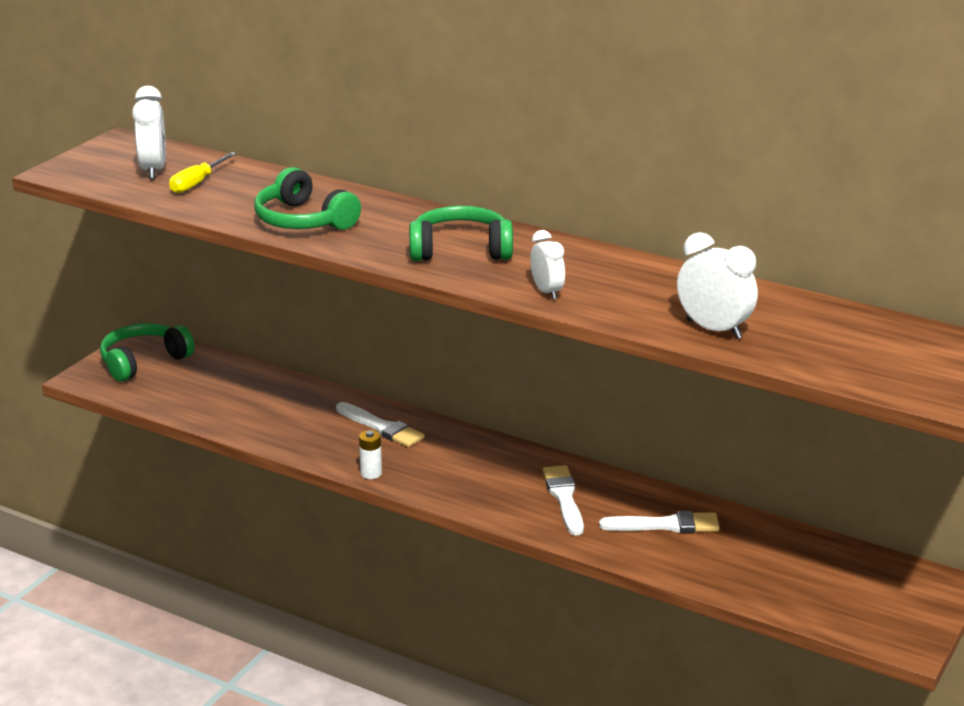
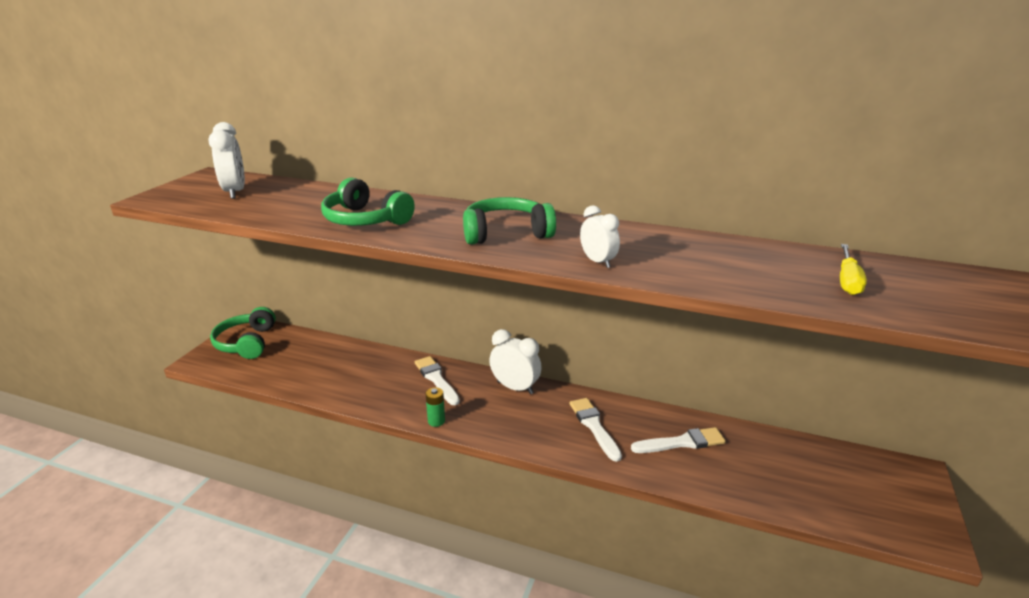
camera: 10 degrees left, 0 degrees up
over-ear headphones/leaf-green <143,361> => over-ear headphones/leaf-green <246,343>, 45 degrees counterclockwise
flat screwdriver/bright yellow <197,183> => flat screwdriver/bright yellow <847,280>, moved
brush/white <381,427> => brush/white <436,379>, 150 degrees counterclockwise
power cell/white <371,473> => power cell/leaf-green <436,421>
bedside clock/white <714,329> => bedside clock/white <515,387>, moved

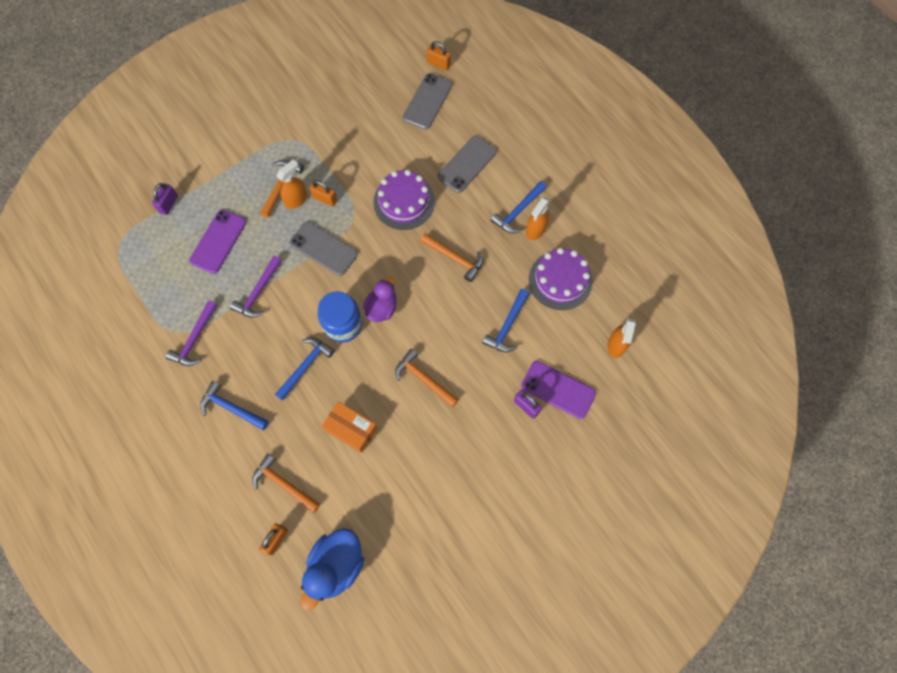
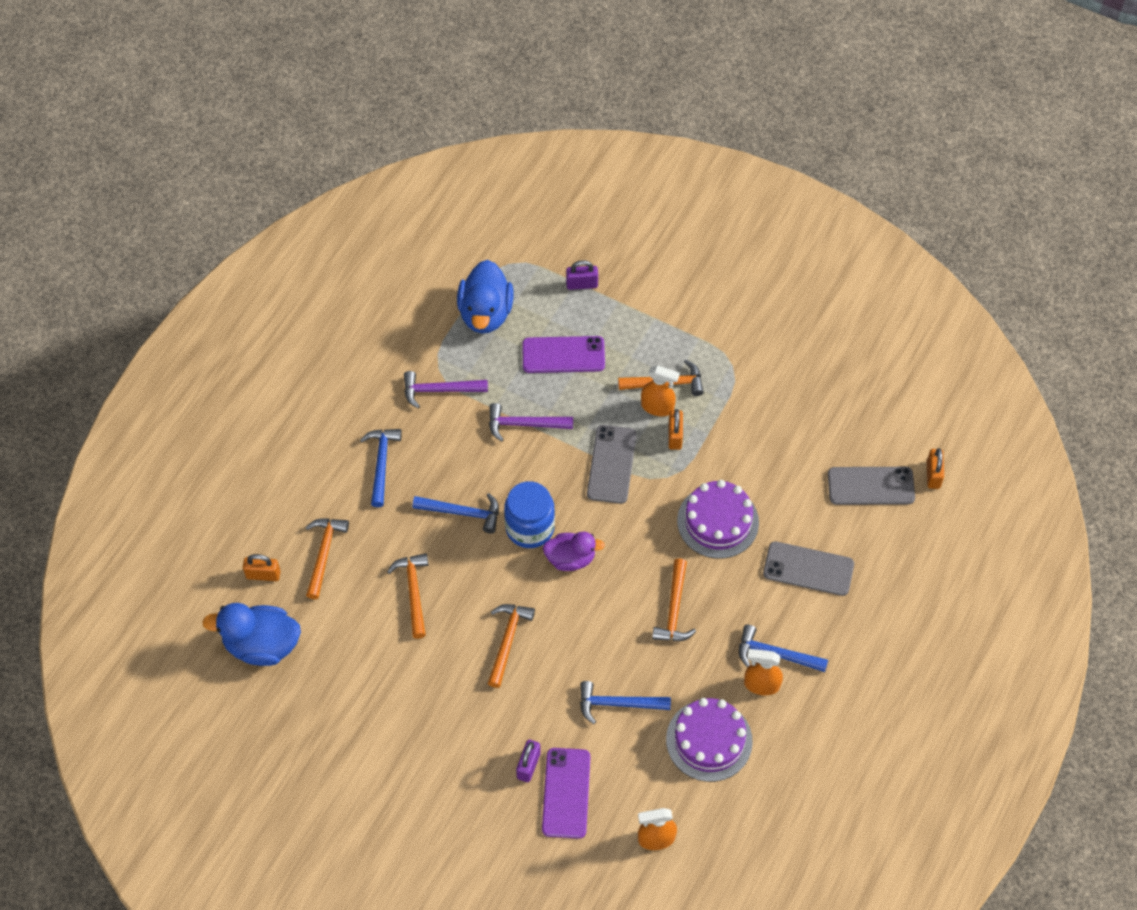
camera: 65 degrees right, 10 degrees down
parcel/orange-coloured <351,429> => claw hammer/orange-coloured <414,592>
nothing => rubber duck/blue <485,313>

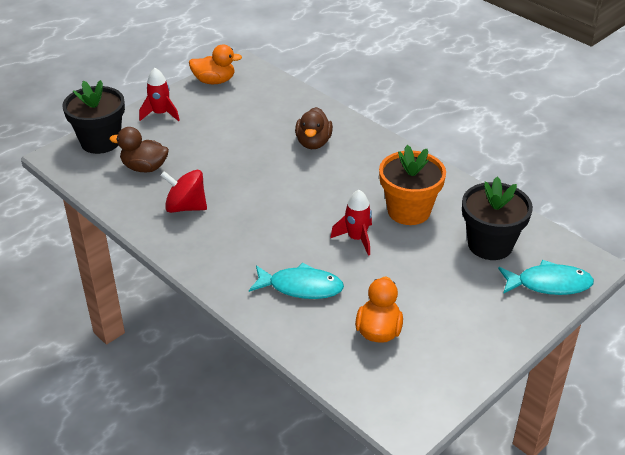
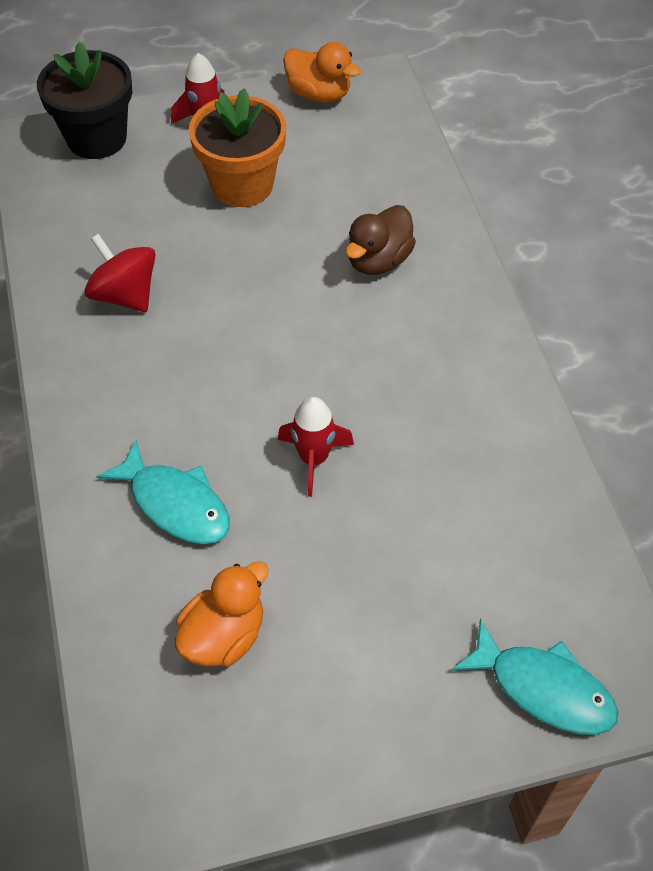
camera: 30 degrees right, 15 degrees up
rubber duck/brown <144,167> => nothing
potted plant/orange-coloured <408,211> => potted plant/orange-coloured <242,185>, moved
potted plant/ebony <490,245> => nothing

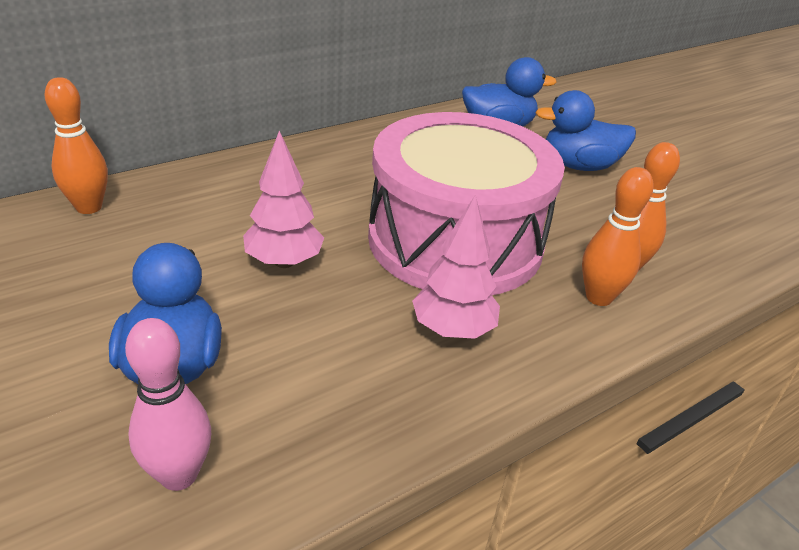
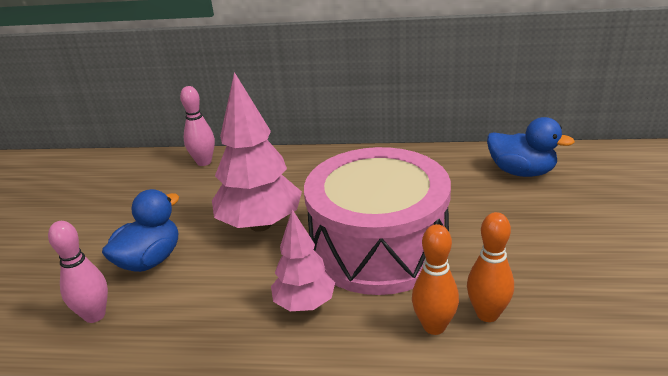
camera: 45 degrees right, 5 degrees down
bowling pin/orange-coloured <89,207> => bowling pin/rosy <204,162>
tree/rosy <284,262> => tree/rosy <260,224>, x1.67
rubber duck/blue <579,166> => nothing

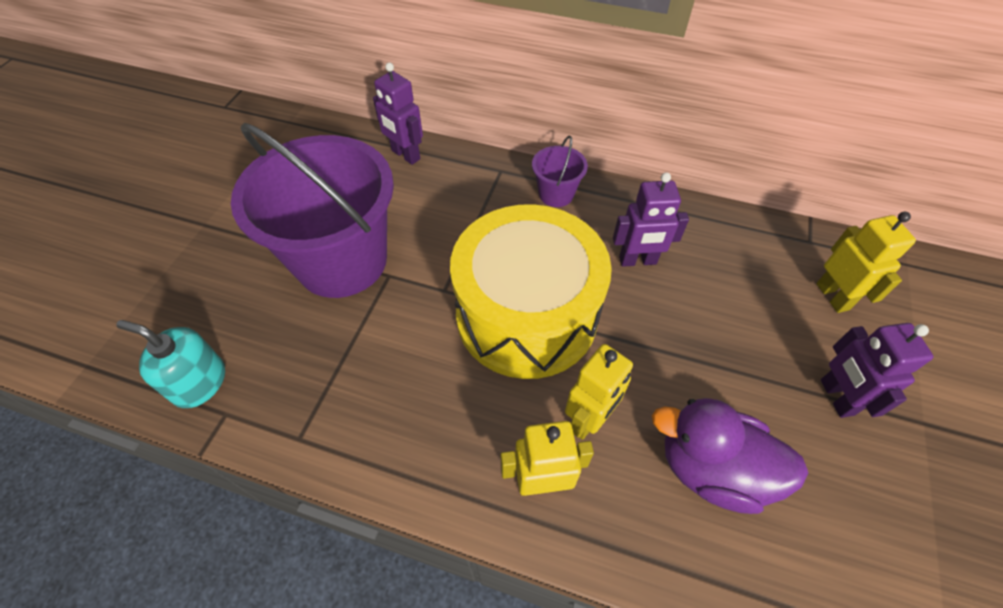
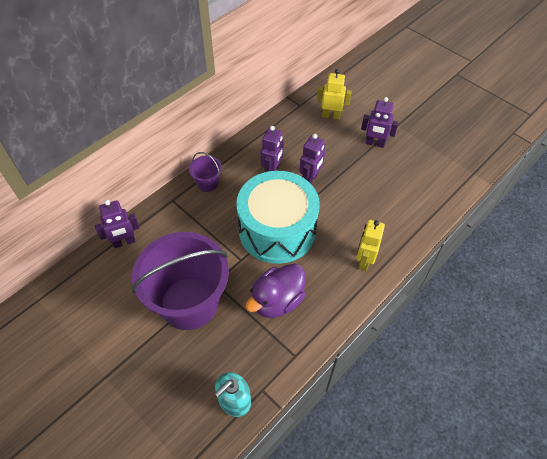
camera: 65 degrees left, 0 degrees up
snare drum/bright yellow <526,315> => snare drum/turquoise <277,230>
robot/bright yellow <589,420> => nothing
rubber duck/violet <712,469> => rubber duck/violet <277,301>, moved
nothing => robot/violet <310,179>

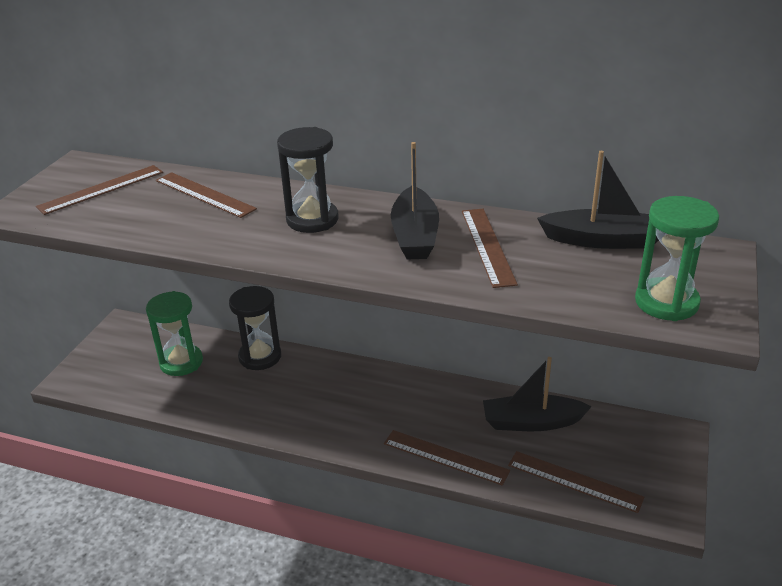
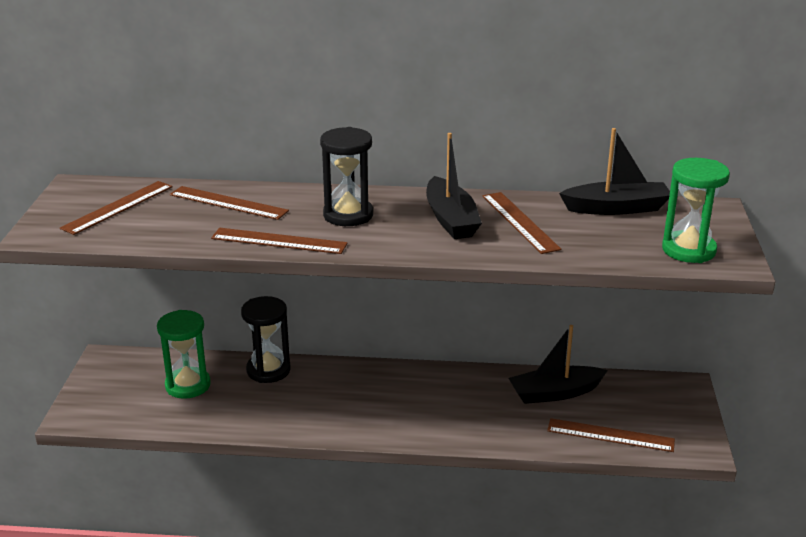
camera: 15 degrees left, 5 degrees down
measuring stick/brown <445,457> => measuring stick/brown <279,241>, moved

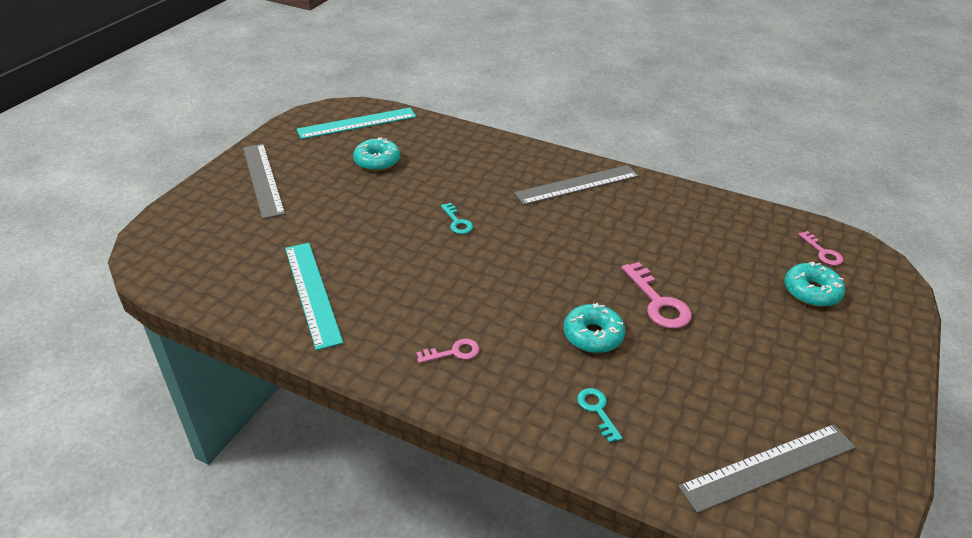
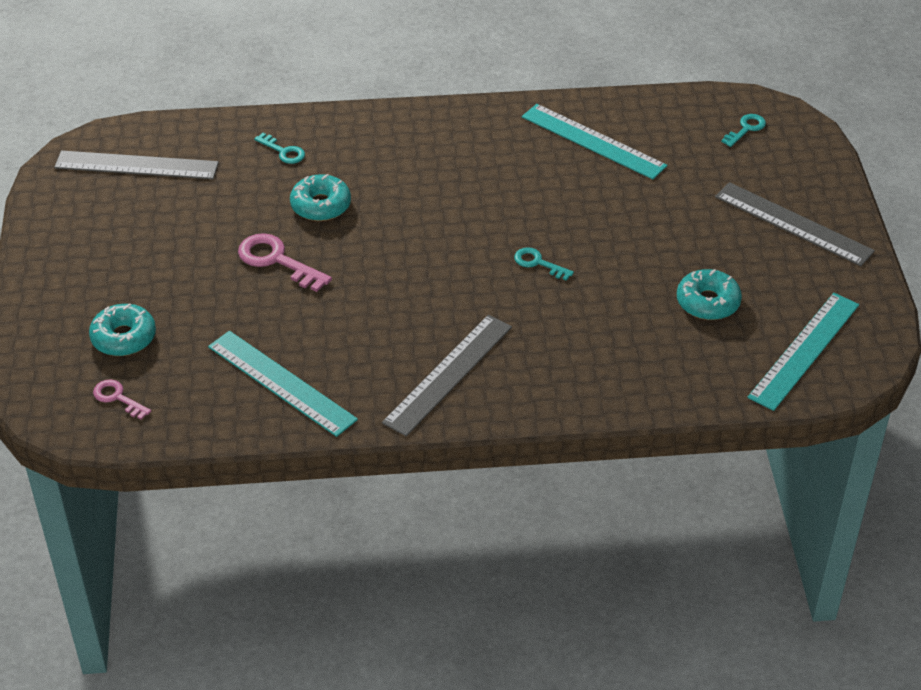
camera: 150 degrees right, 5 degrees up
latchkey/rosy <453,352> => nothing
measuring stick/grey <768,466> => measuring stick/grey <136,165>, 60 degrees clockwise
nothing => measuring stick/turquoise <281,383>
nothing => latchkey/turquoise <746,129>

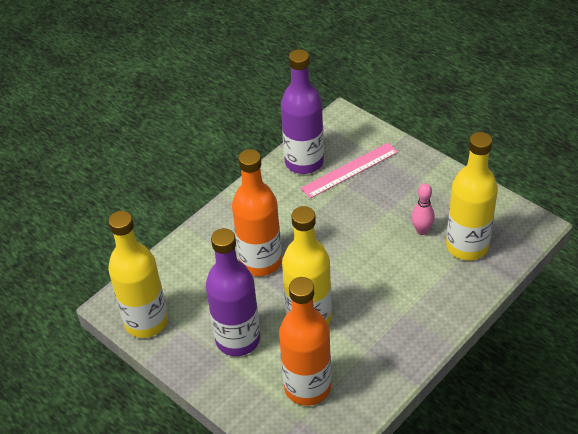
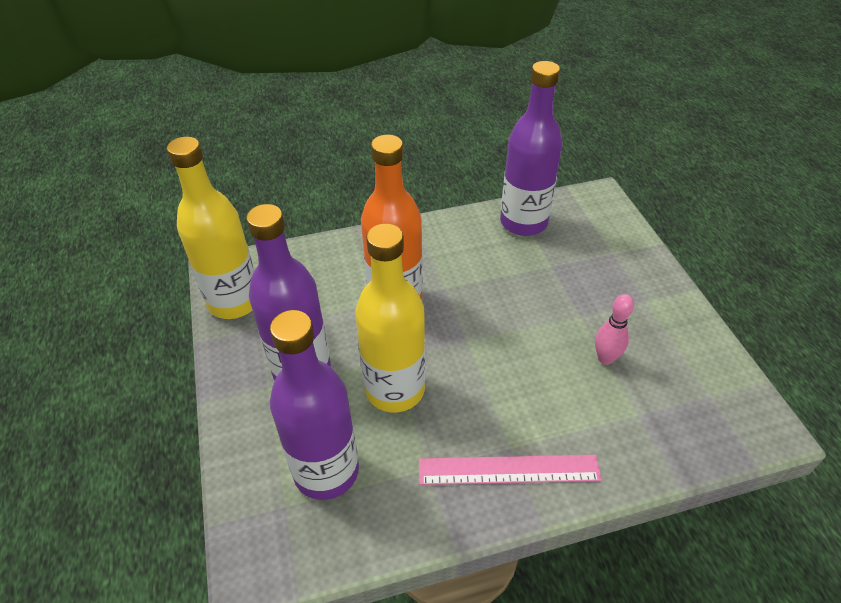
camera: 30 degrees right, 0 degrees up
flask/orange-coloured <307,387> => flask/violet <326,471>
measuring stick/rosy <350,170> => measuring stick/rosy <509,470>, moved
flask/bright yellow <467,246> => nothing

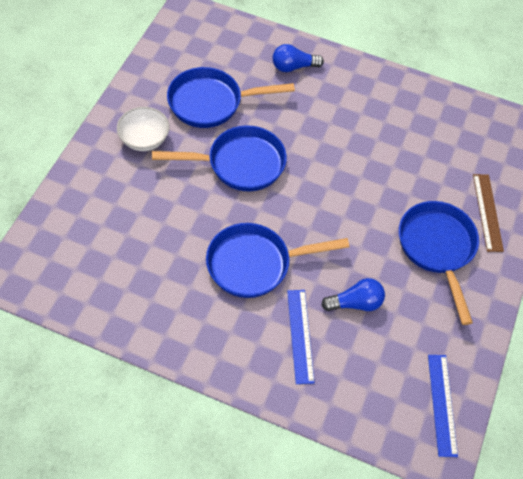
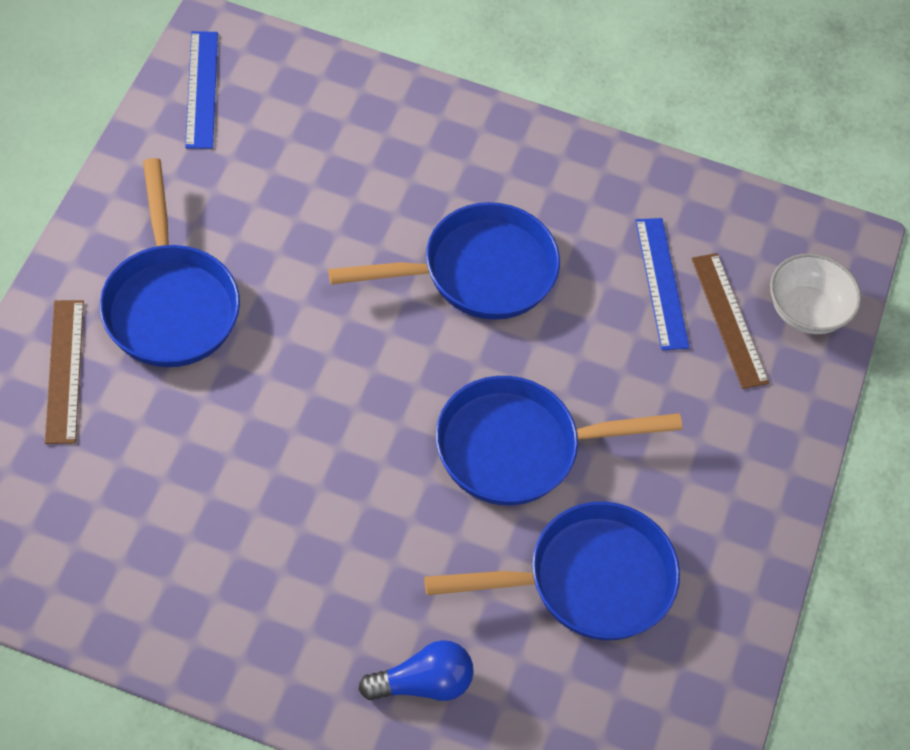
camera: 175 degrees right, 0 degrees up
bowl/white <144,139> => bowl/white <806,310>, moved
measuring stick/blue <300,335> => measuring stick/blue <661,283>, moved
bulb/blue <355,303> => nothing
nothing => measuring stick/brown <729,320>

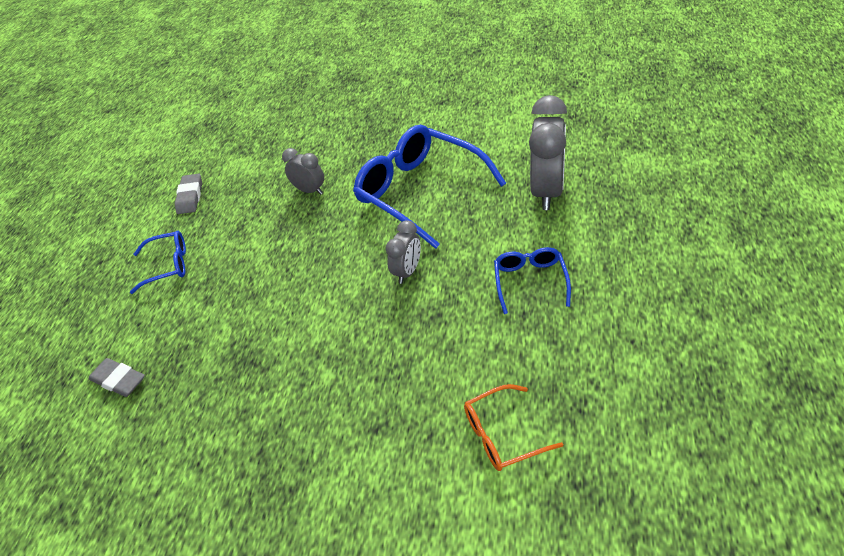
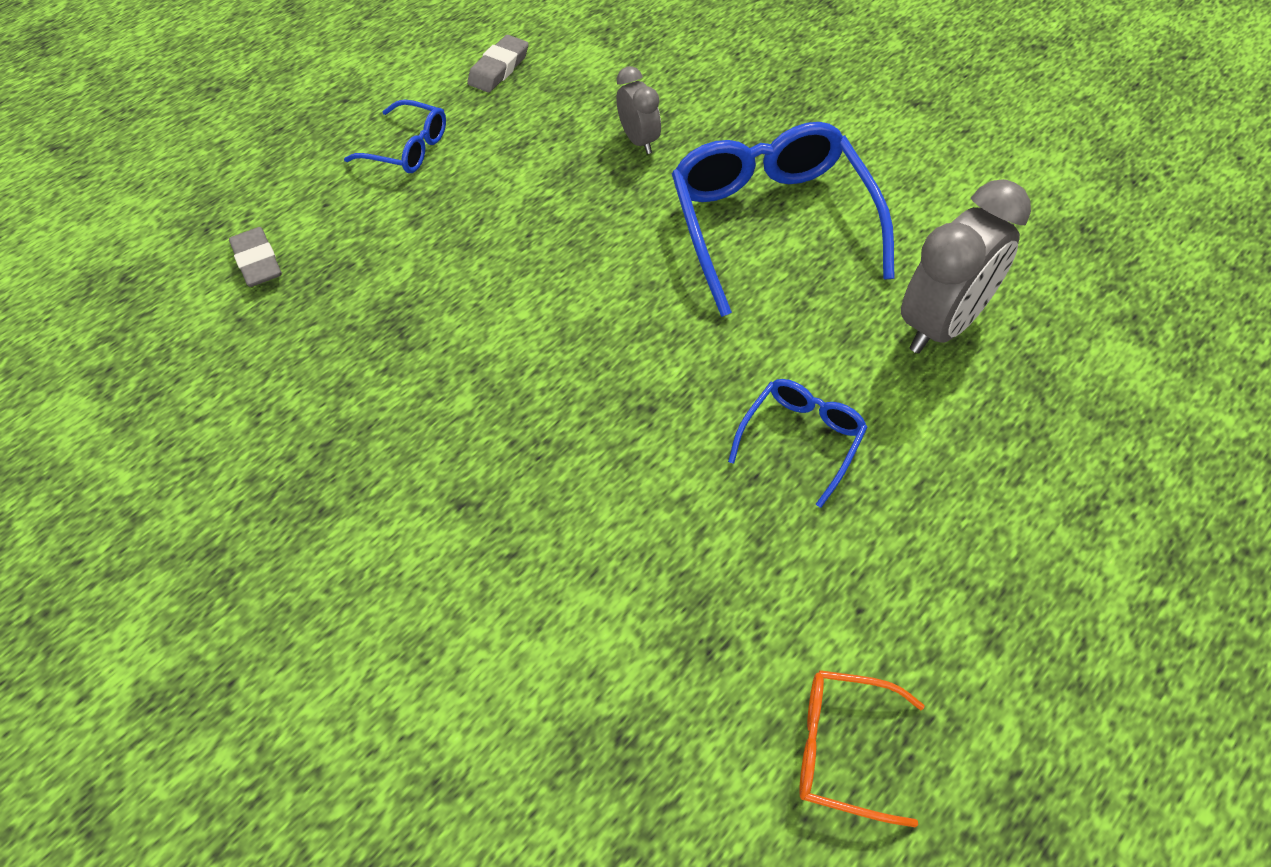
camera: 30 degrees right, 10 degrees up
bedside clock/grey <407,272> => nothing
eyeglasses/orange-coloured <502,435> => eyeglasses/orange-coloured <843,749>, moved

